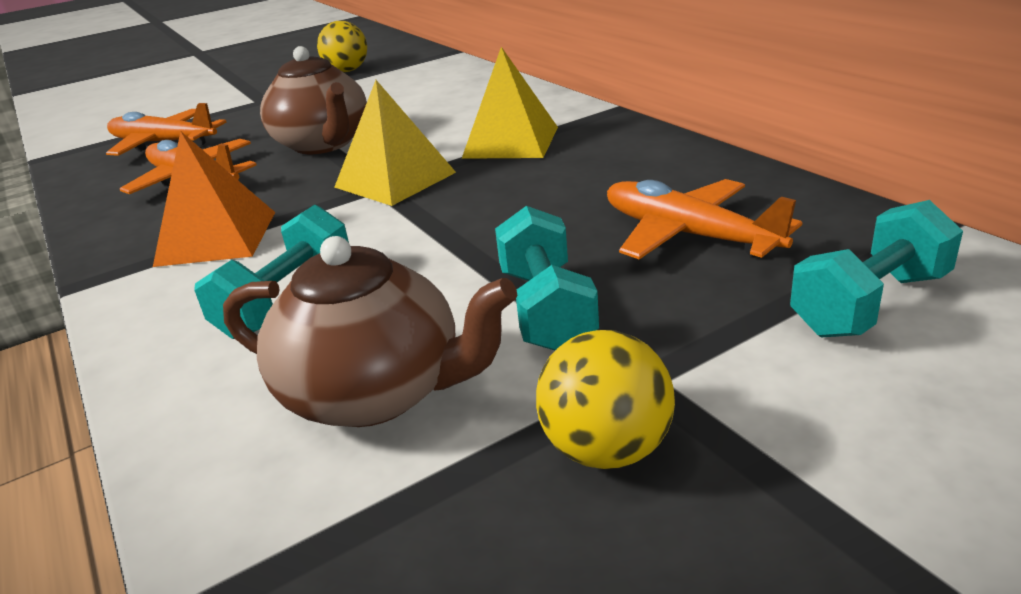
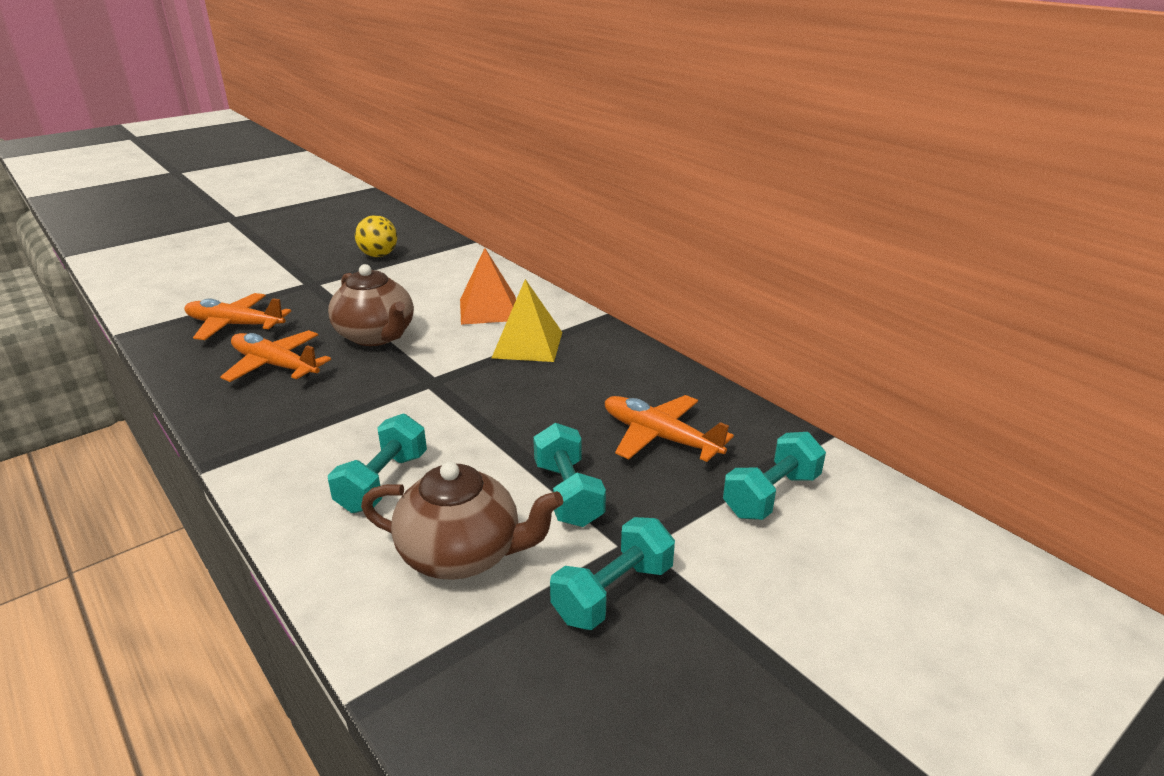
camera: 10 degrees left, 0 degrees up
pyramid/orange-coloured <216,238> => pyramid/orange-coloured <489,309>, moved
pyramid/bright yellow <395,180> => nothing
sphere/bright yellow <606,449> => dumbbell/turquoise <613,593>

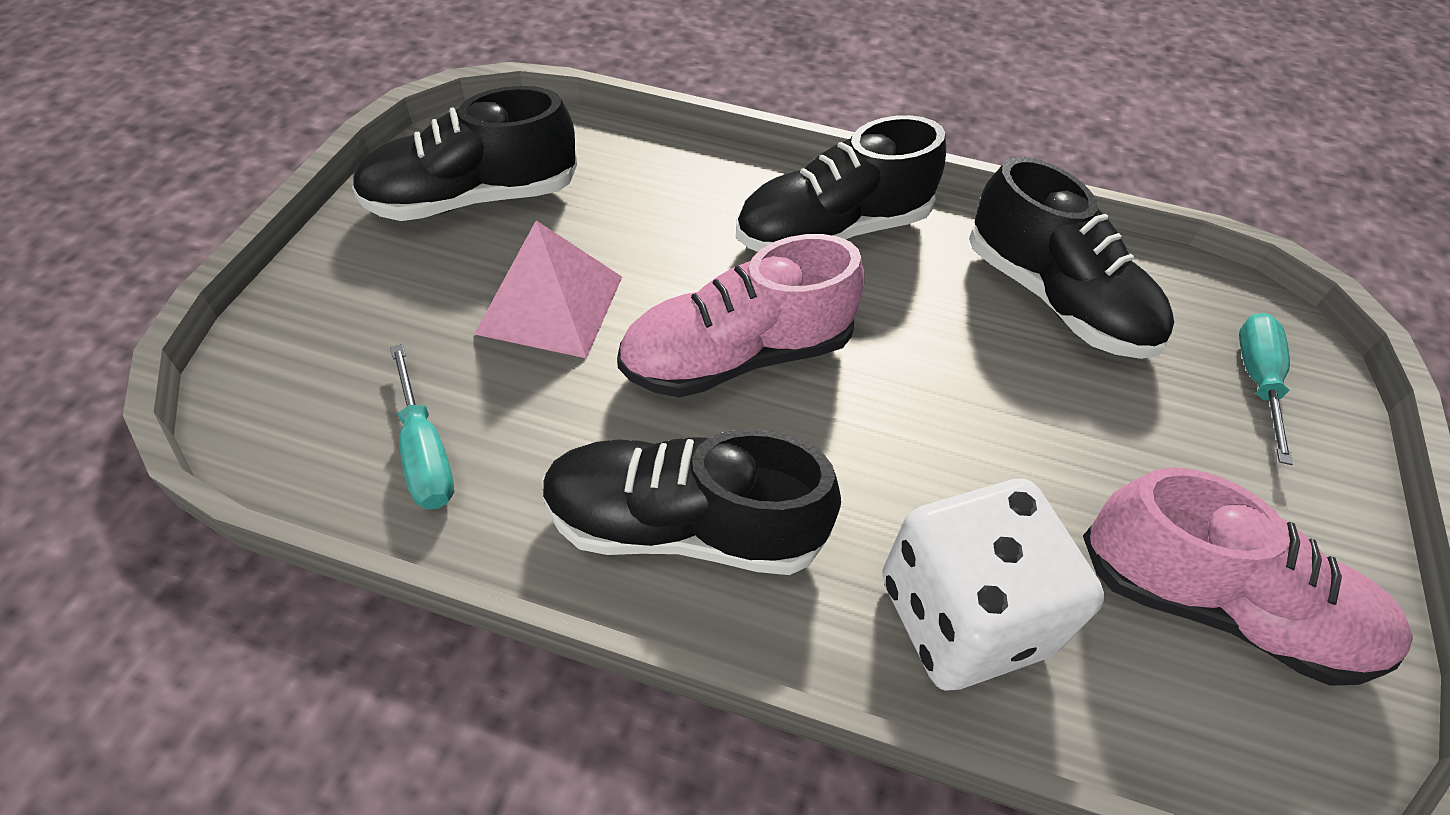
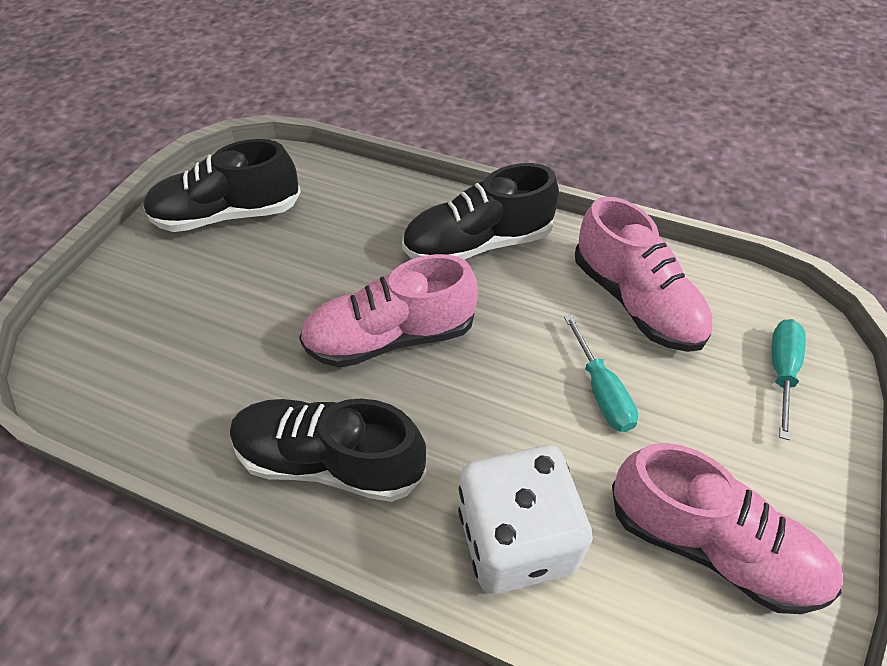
camera: 10 degrees right, 0 degrees up
flat screwdriver/turquoise <425,452> => flat screwdriver/turquoise <601,391>, moved
pyramid/rosy <550,304> => nothing
shoe/ebony <1055,300> => shoe/rosy <636,302>

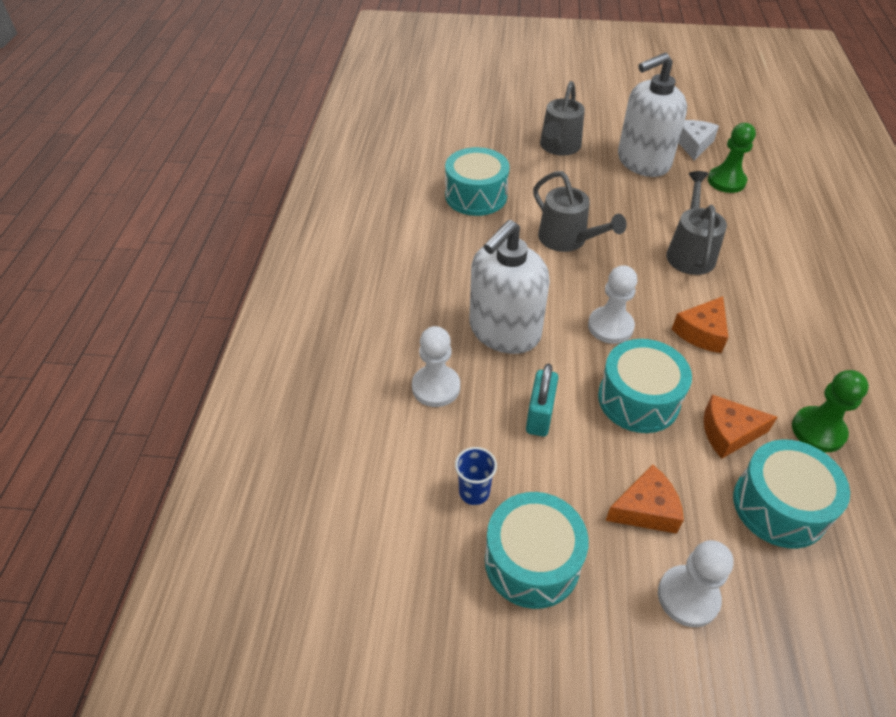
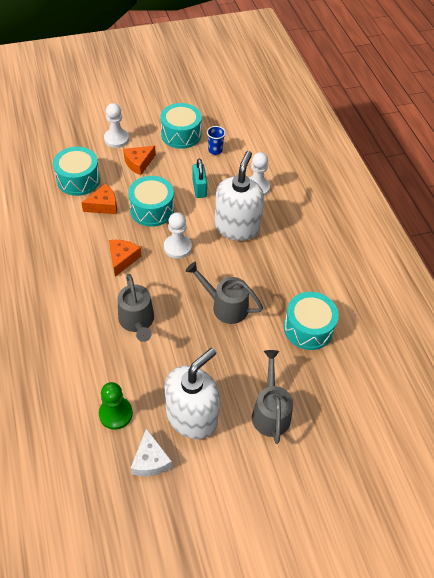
camera: 155 degrees right, 5 degrees up
chess pawn/leaf-green <818,430> => nothing

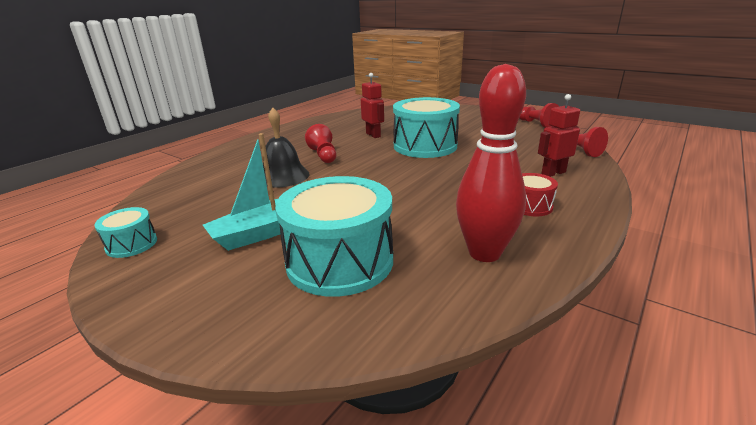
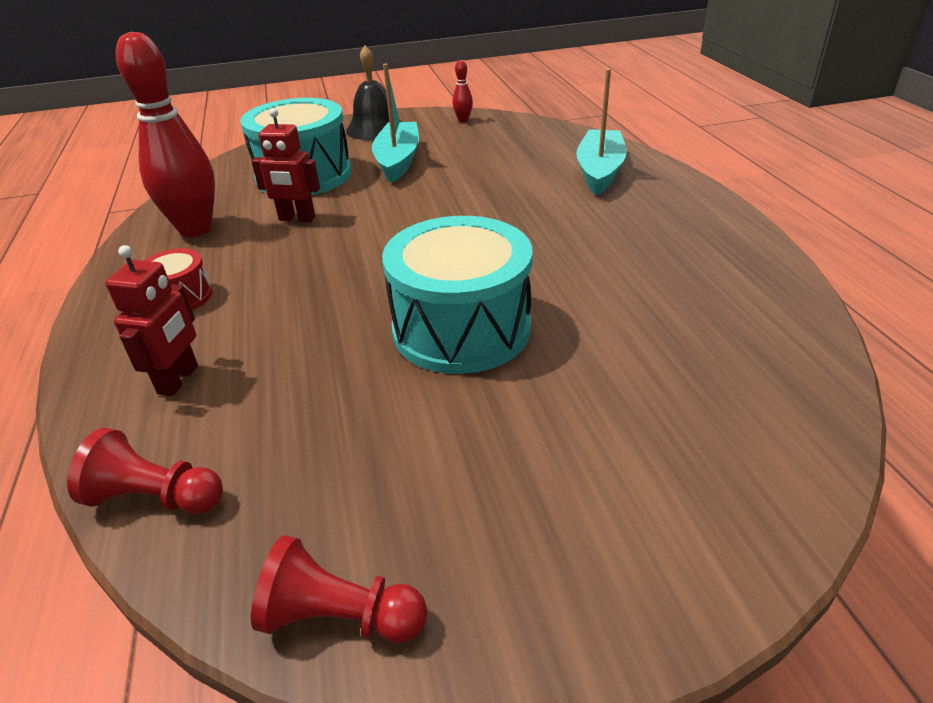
camera: 130 degrees right, 10 degrees up
snare drum/turquoise <131,244> => bowling pin/red <463,120>
school bell/ebony <283,176> => school bell/ebony <375,128>, moved
chess pawn/red <323,155> => nothing
robot/red <373,135> => robot/red <297,219>, moved
nothing => boat/turquoise <599,171>

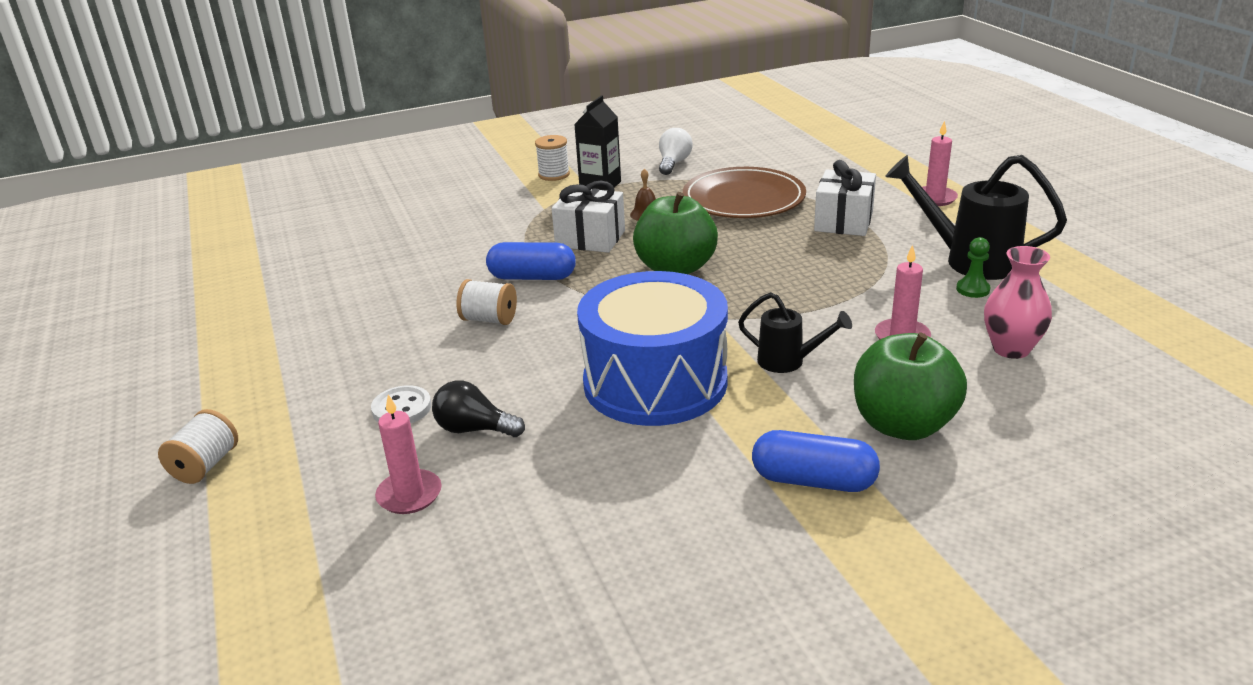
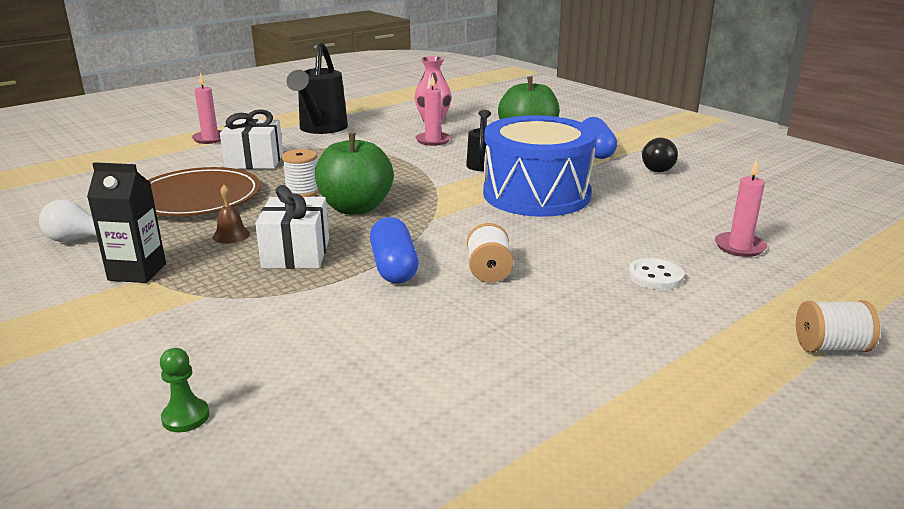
camera: 110 degrees left, 5 degrees down
bulb/ebony <474,429> => bulb/ebony <655,168>, moved
reel of thread/white <554,175> => reel of thread/white <303,191>, moved
chess pawn/leaf-green <973,289> => chess pawn/leaf-green <185,417>, moved

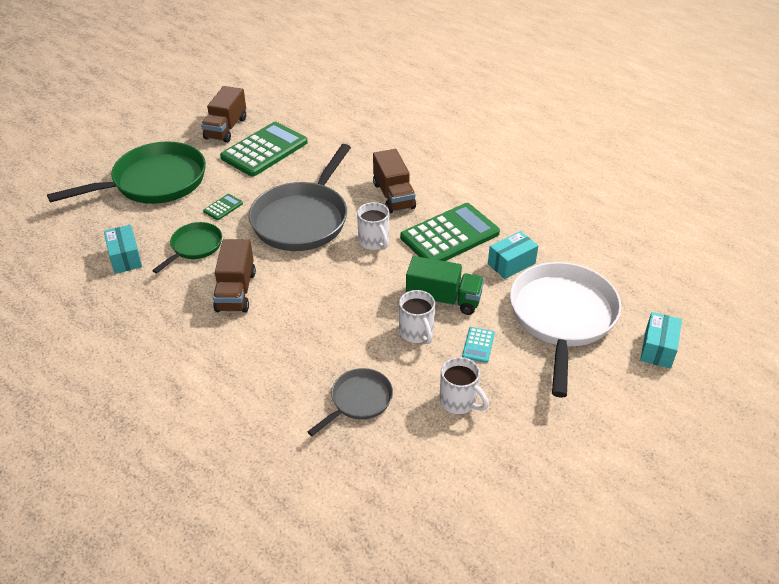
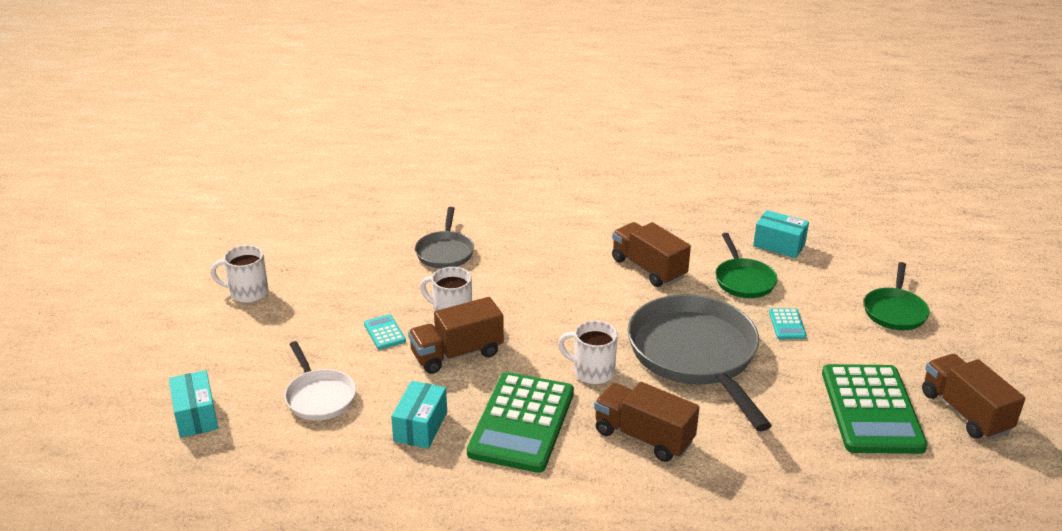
camera: 140 degrees right, 10 degrees down
pan/leaf-green <154,182> => pan/leaf-green <895,311>, x0.51
pocket calculator/leaf-green <223,207> => pocket calculator/turquoise <787,324>
truck/leaf-green <443,299> => truck/brown <457,354>
tea mug/white <459,402> => tea mug/white <247,293>, moved
pan/white <562,318> => pan/white <319,396>, x0.51

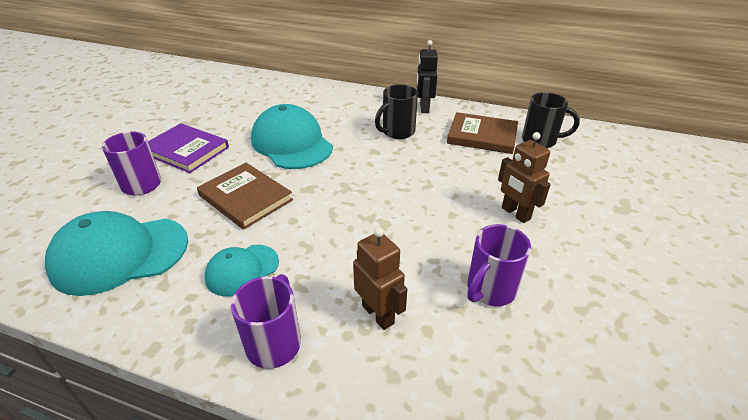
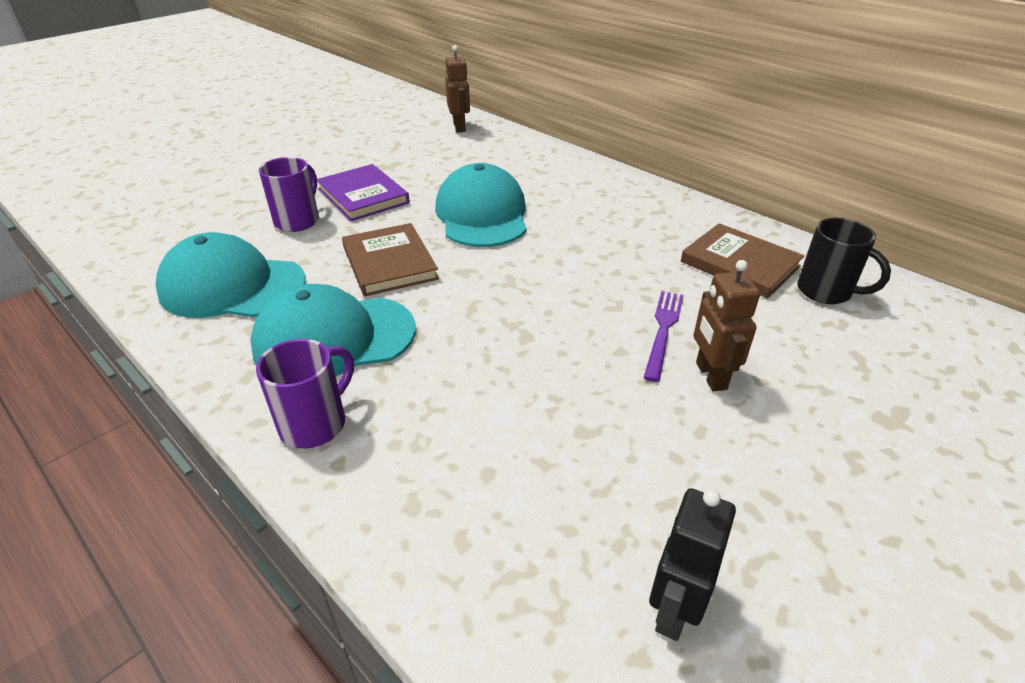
camera: 25 degrees right, 0 degrees up
baseball cap/turquoise <242,270> => baseball cap/turquoise <334,338>, x1.79
robot/brown <378,314> => robot/brown <459,127>, moved
tea mug/ebony <397,132> => nothing
robot/ebony <424,108> => robot/ebony <673,609>, moved
tea mug/violet <490,290> => nothing
nothing => dinner fork/violet <663,330>

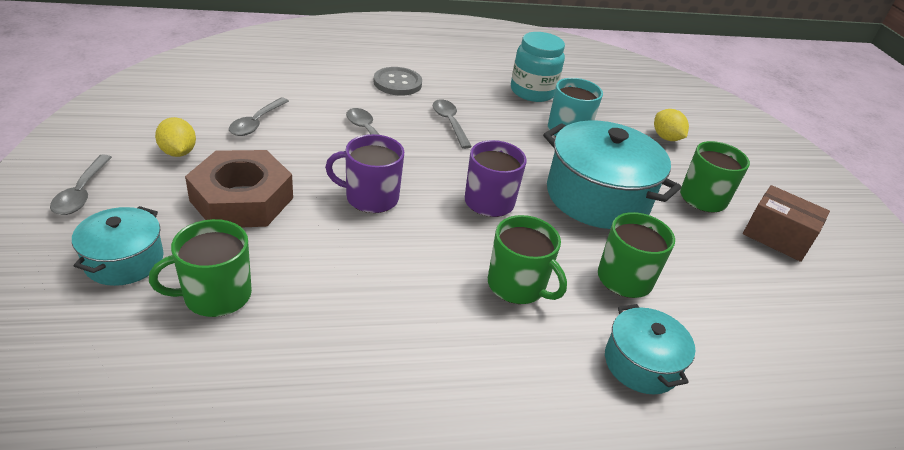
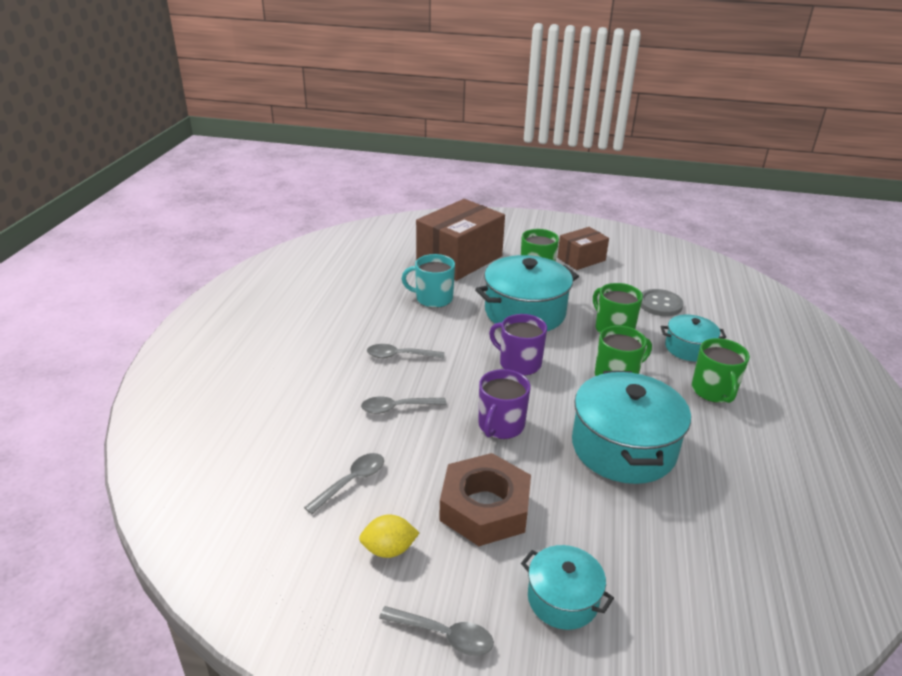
camera: 65 degrees left, 5 degrees down
tea mug/leaf-green <215,295> => tea mug/leaf-green <714,391>, moved
teaspoon/grey <256,123> => teaspoon/grey <351,482>, 90 degrees counterclockwise
sewing button/grey <397,83> => sewing button/grey <660,304>, moved
jar/turquoise <532,92> => nothing
toy lemon/bright yellow <666,138> => parcel/brown <459,259>
nothing => cooking pot/turquoise <623,448>

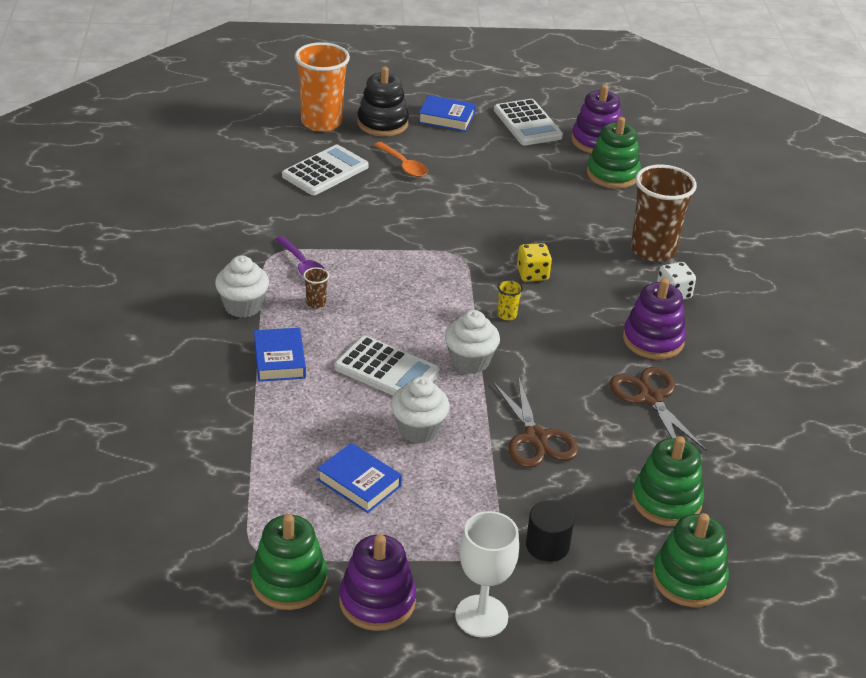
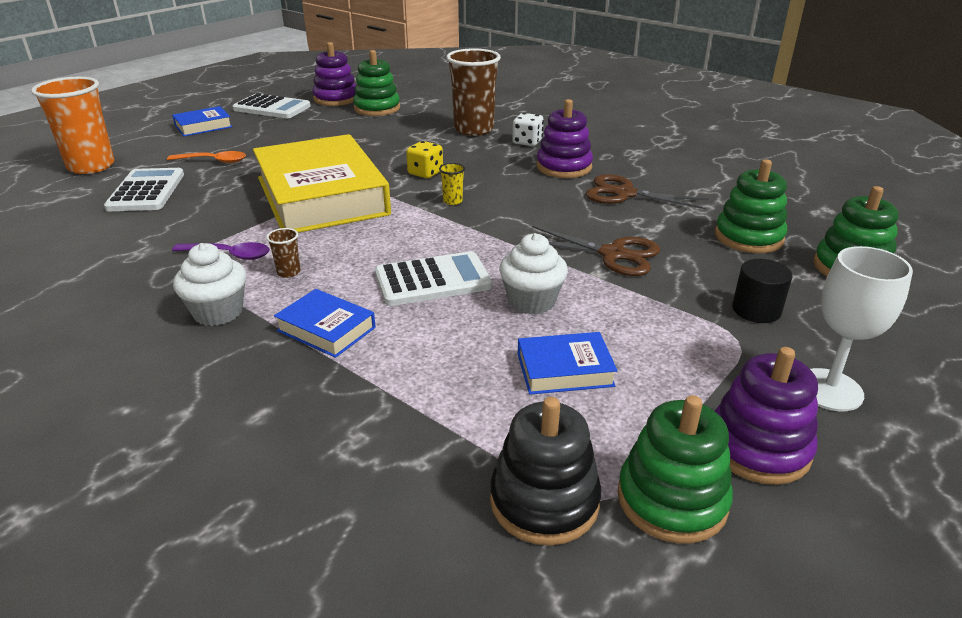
camera: 45 degrees left, 5 degrees down
ring stacker/ebony <382,123> => ring stacker/ebony <544,501>, moved
muffin/white <470,361> => nothing
nothing => book/bright yellow <322,196>

